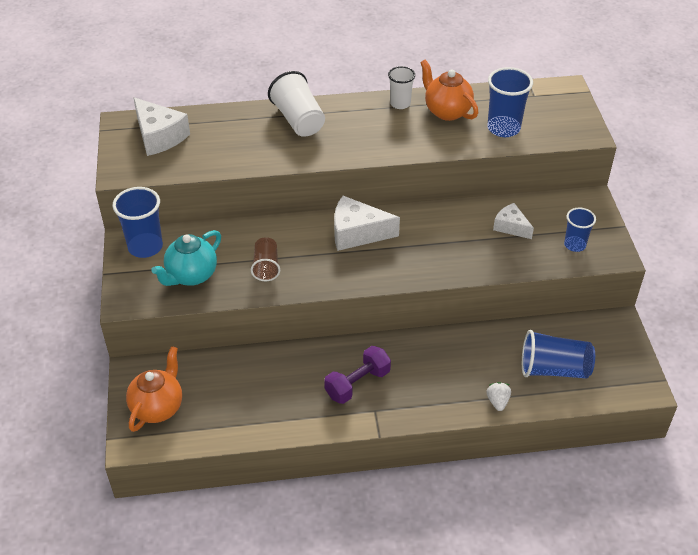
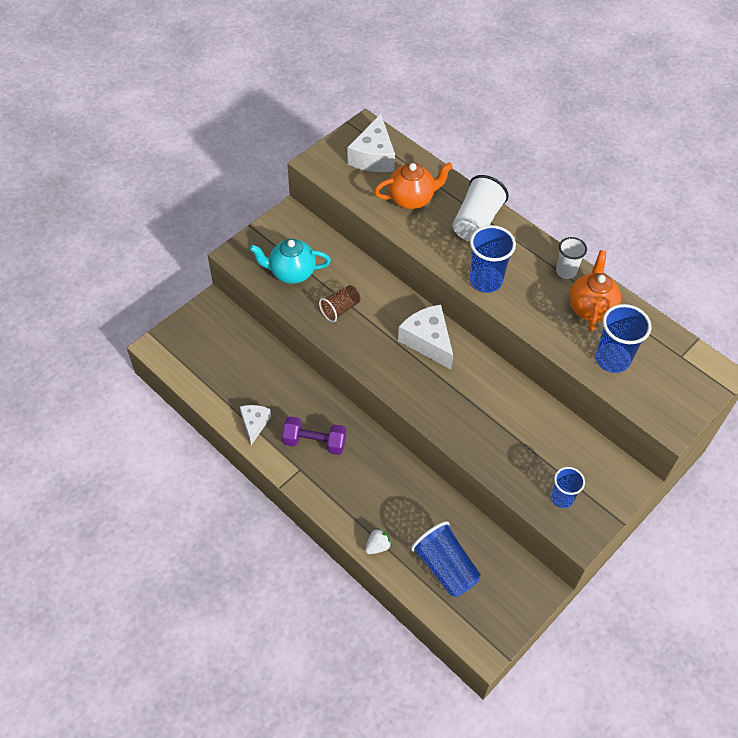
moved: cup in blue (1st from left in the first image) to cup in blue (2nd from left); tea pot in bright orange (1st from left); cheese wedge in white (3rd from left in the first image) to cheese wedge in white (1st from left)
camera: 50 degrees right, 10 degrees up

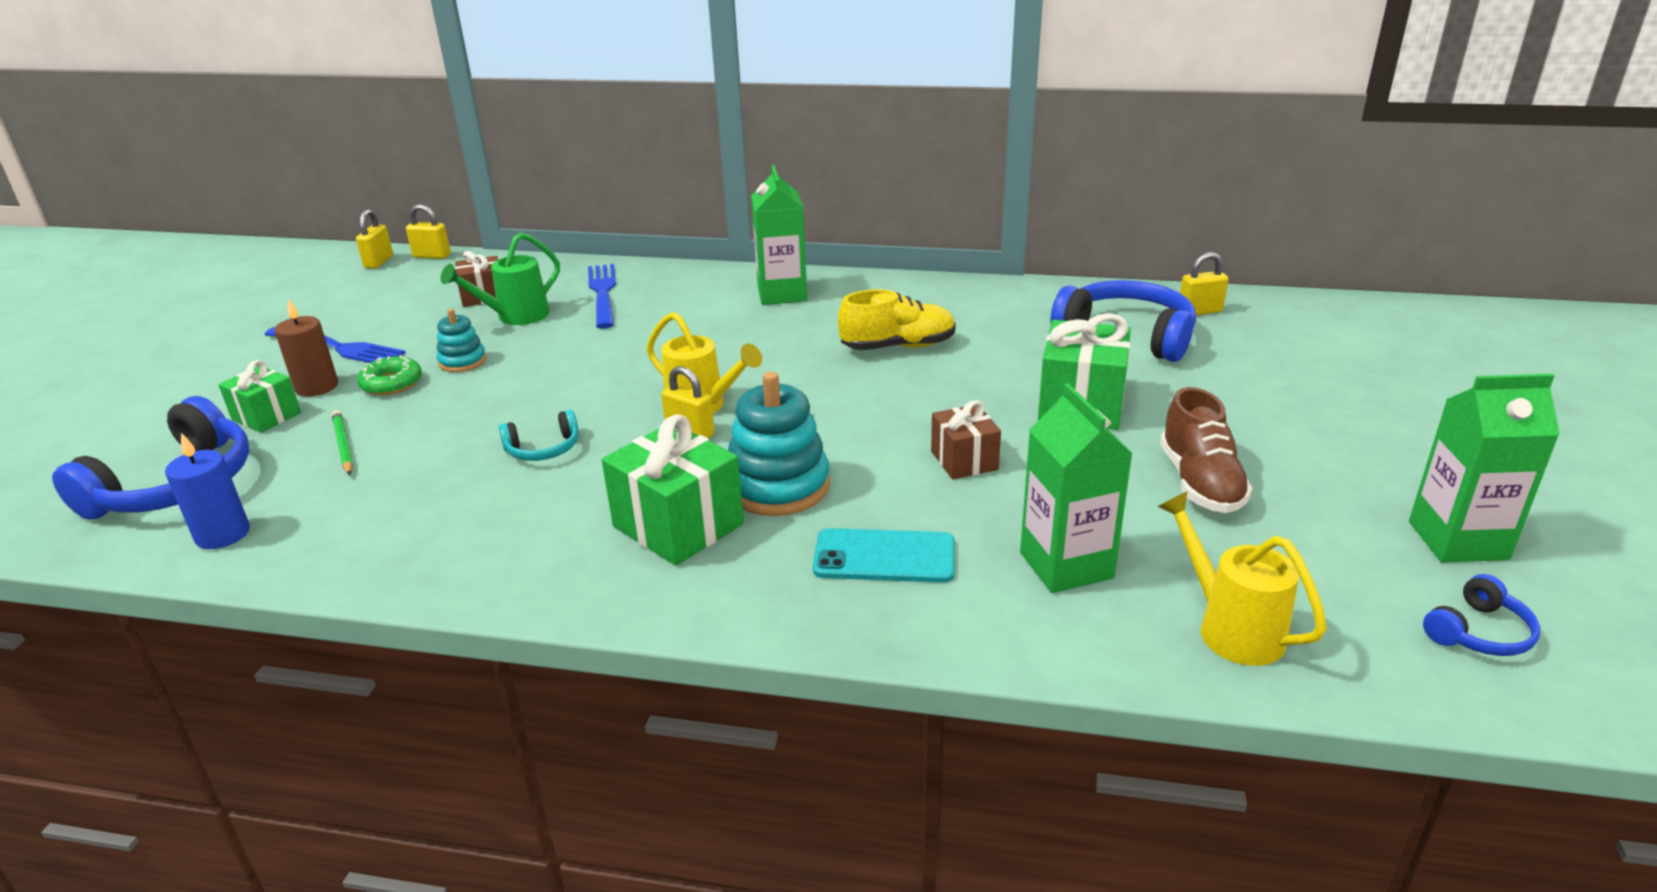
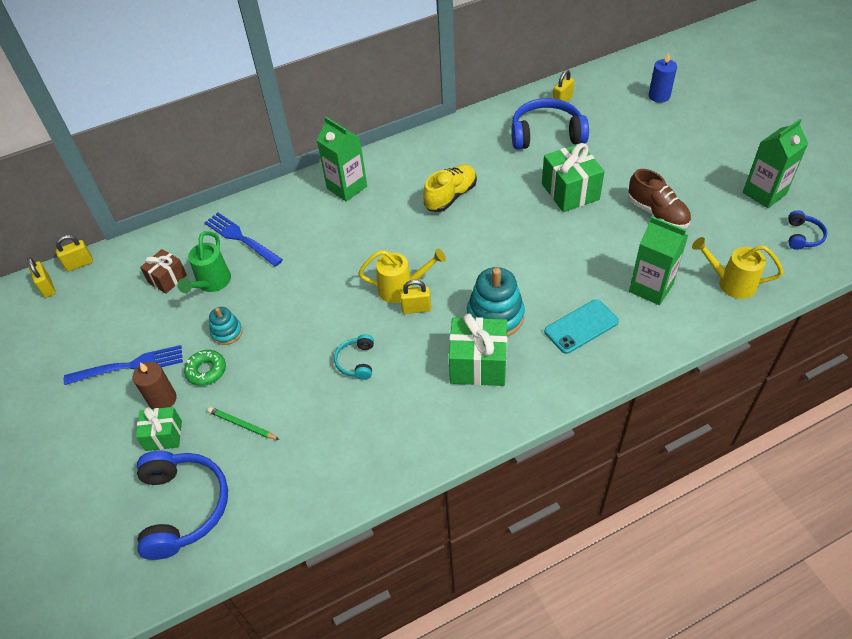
removed: present in brown (2nd from left)
moved: wax candle in blue
turned: headset in aqua 150 degrees clockwise
camera: 35 degrees left, 20 degrees up

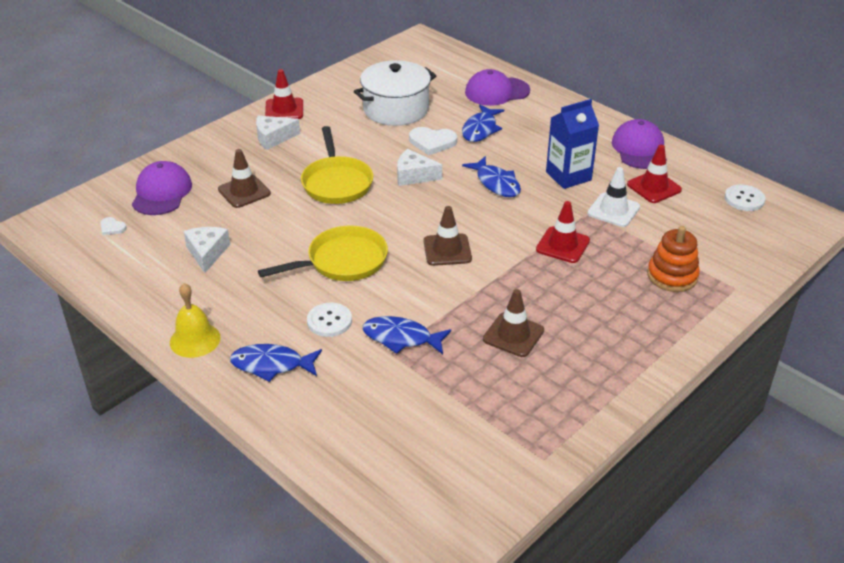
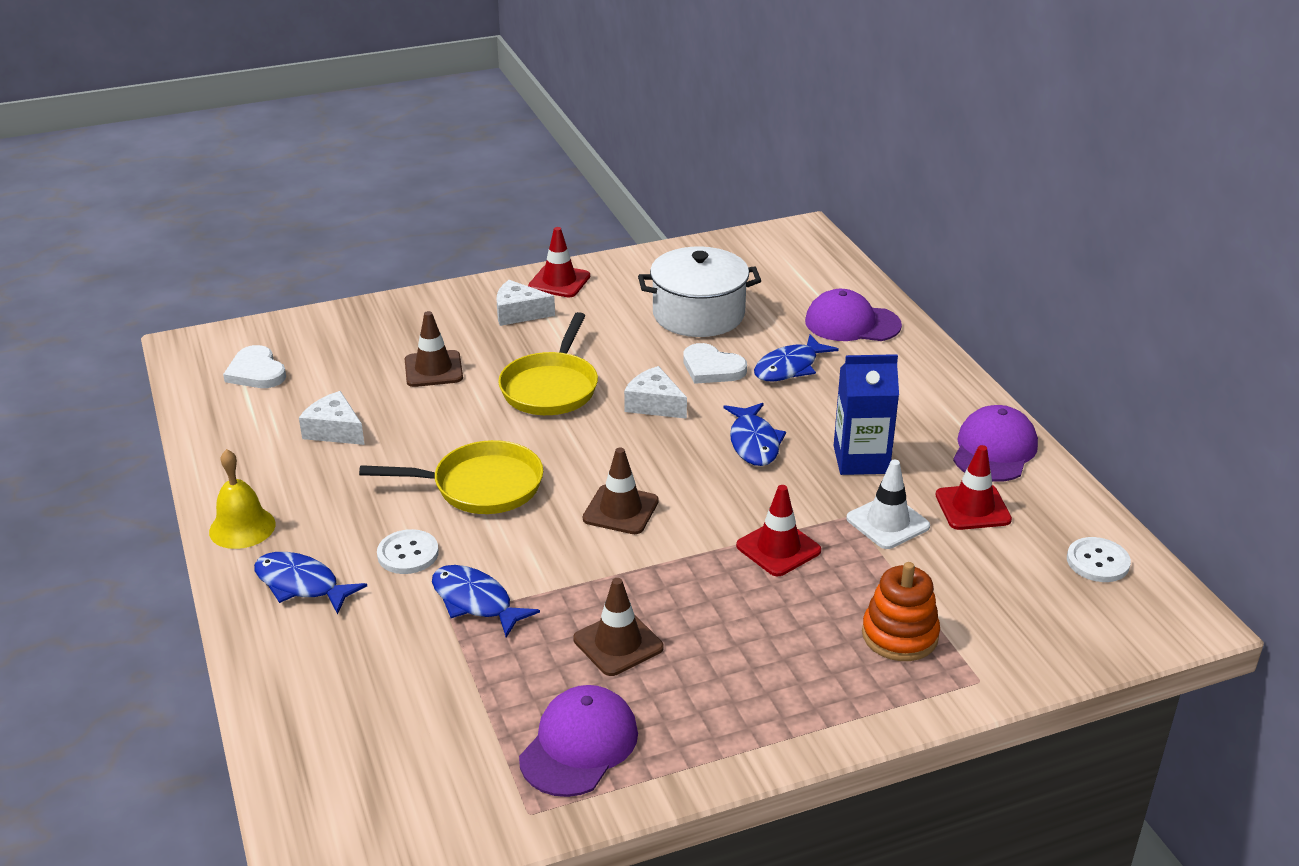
moved: cap in violet (1st from left)
turned: cheese wedge in white (1st from left) 75 degrees counterclockwise
resized: heart in white (1st from left) x1.89
camera: 25 degrees right, 5 degrees down

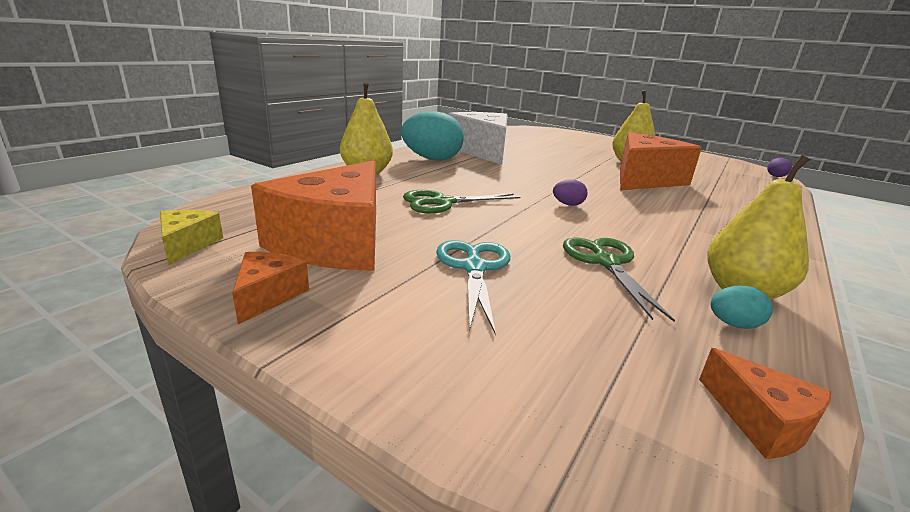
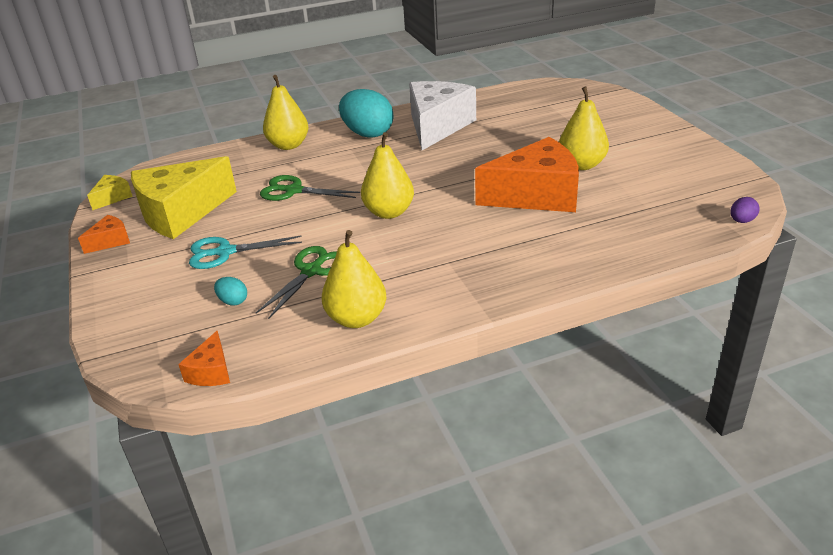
moved: egg in aqua (2nd from left in the first image) to egg in aqua (1st from left)
replaced: egg in violet (1st from left) to pear fruit in bright yellow (3rd from left)
recoloured: cheese wedge in bright orange (2nd from left) to cheese wedge in bright yellow (2nd from left)
turned: shears in aqua 135 degrees counterclockwise
camera: 40 degrees right, 10 degrees up

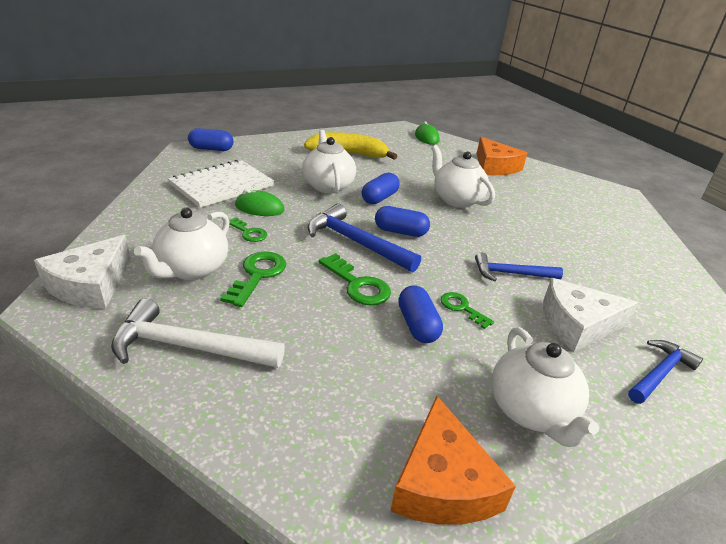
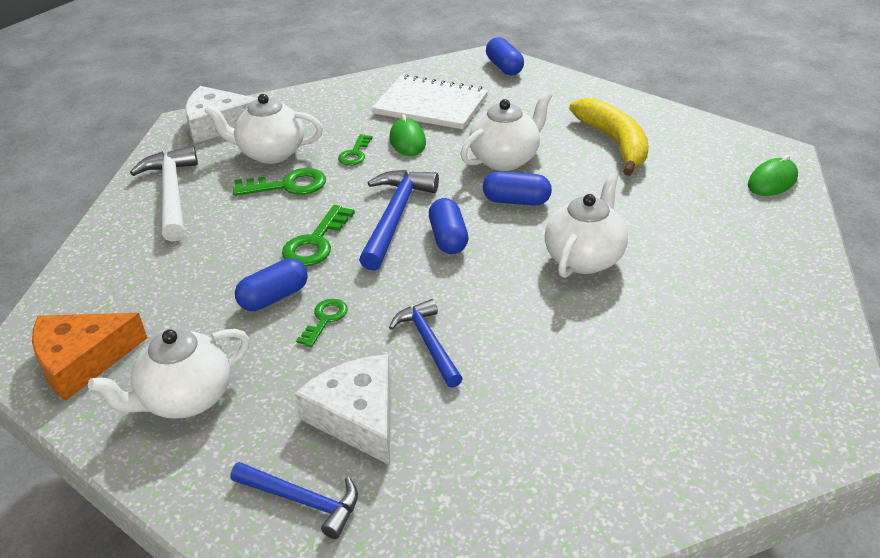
removed: cheese wedge in bright orange (2nd from left)
camera: 70 degrees right, 5 degrees up

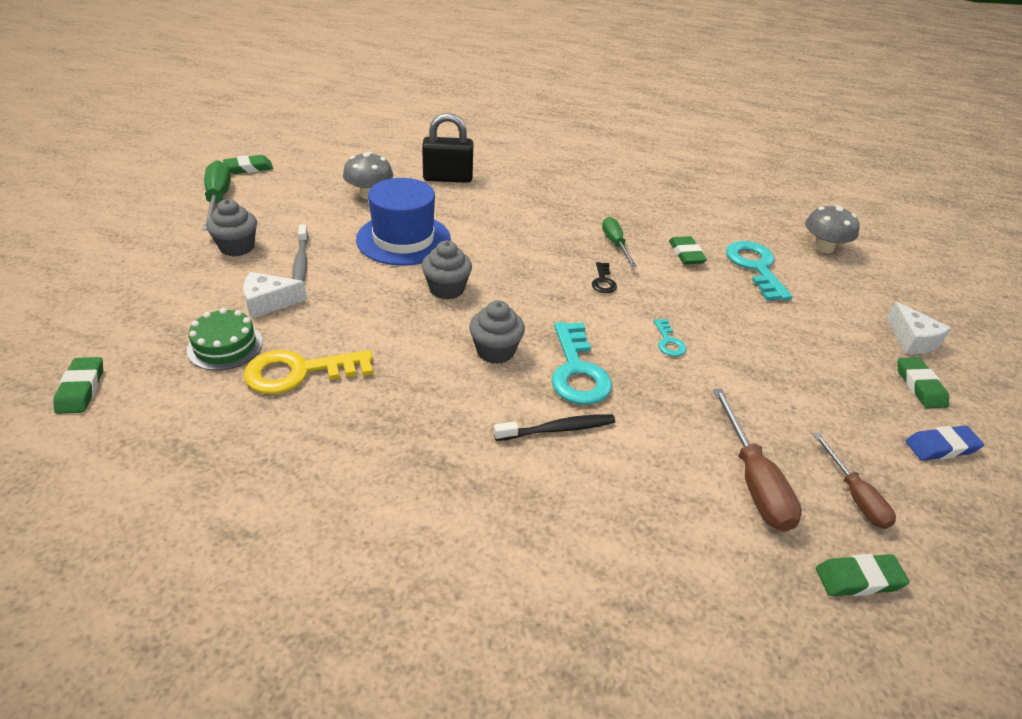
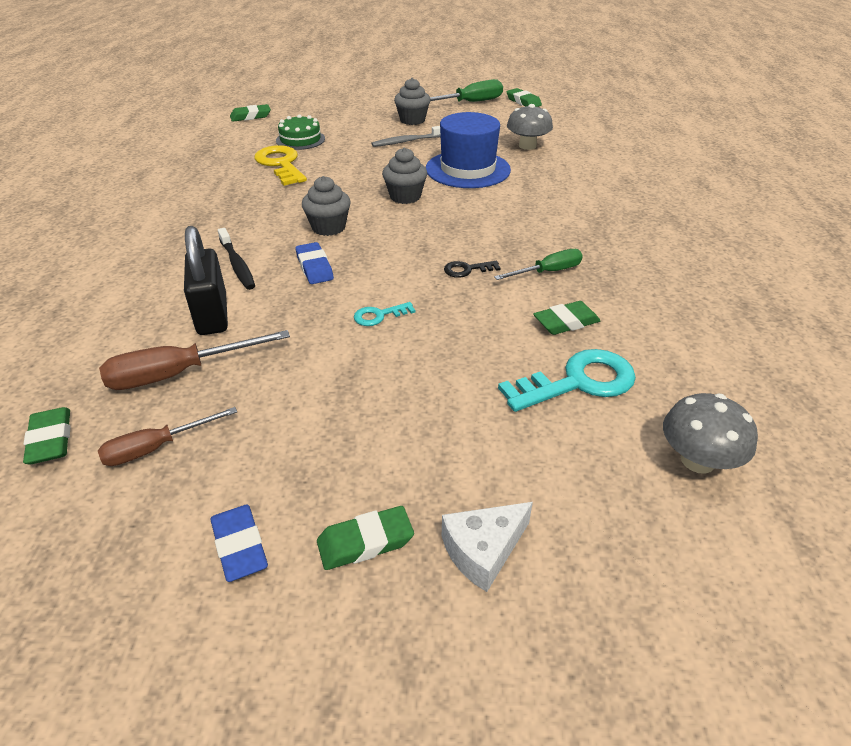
removed: cheese wedge in white (1st from left)
moved: padlock in jet-black
replaced: door key in aqua (1st from left) to pencil eraser in blue (2nd from left)
camera: 80 degrees right, 0 degrees up

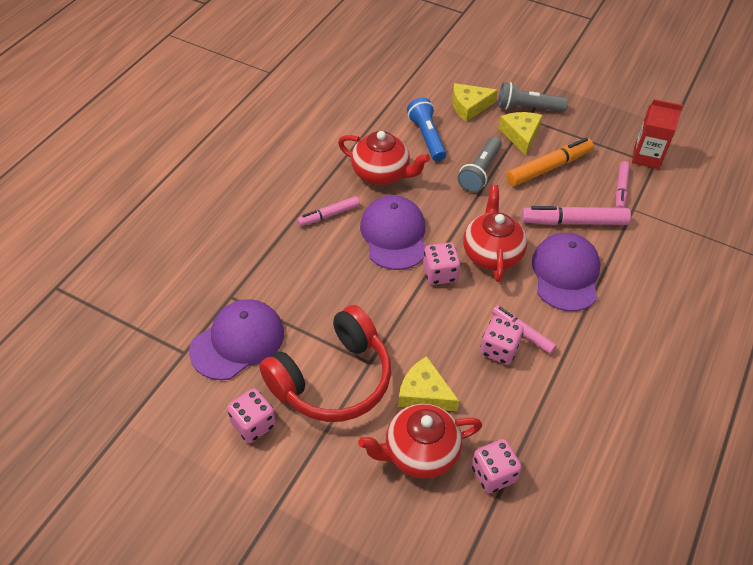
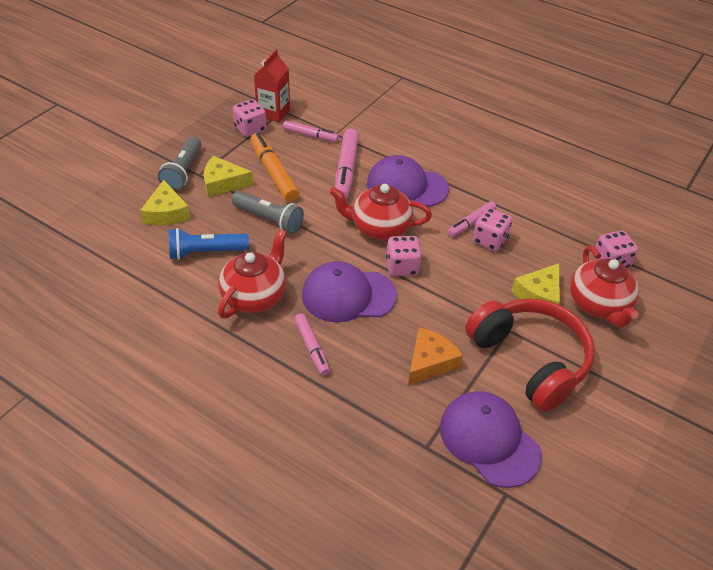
added: cheese wedge in bright orange
moved: die in pink (1st from left)
camera: 85 degrees left, 5 degrees down

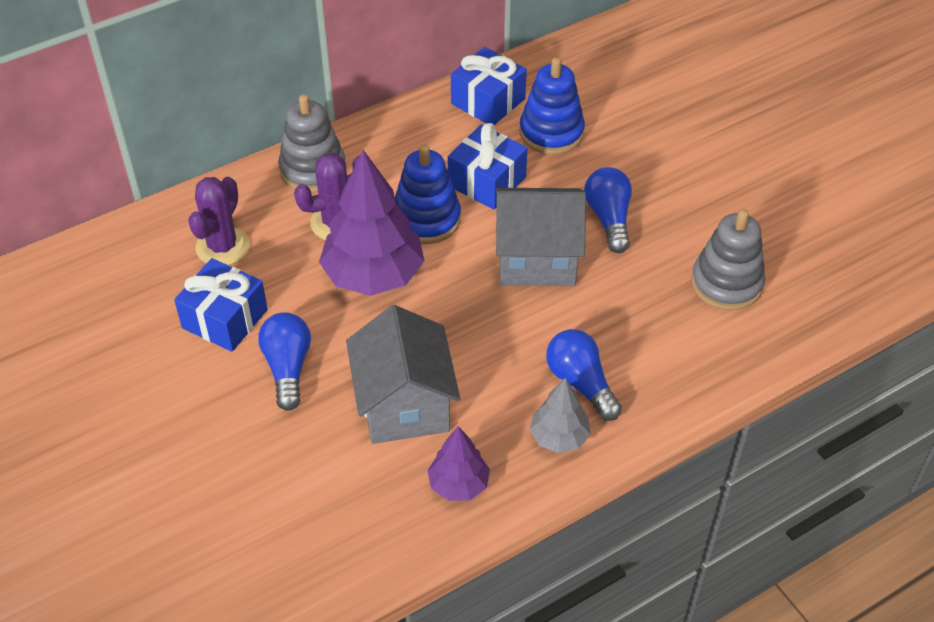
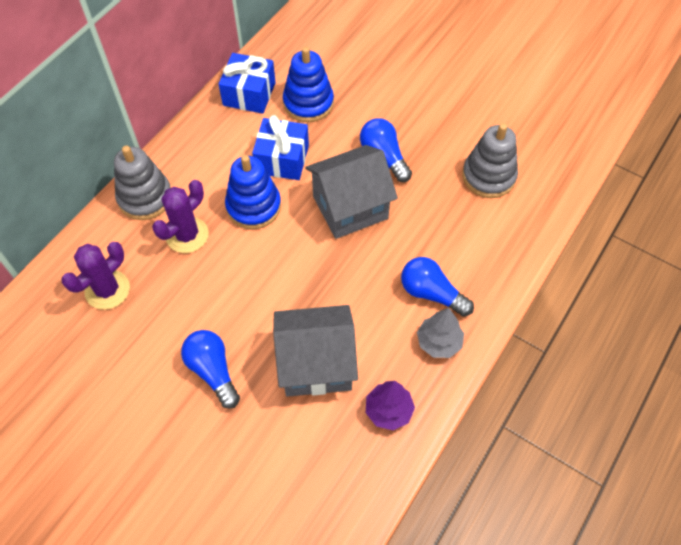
removed: present in blue (1st from left); toy tree in violet (1st from left)
turned: prickly plant in violet (1st from left) 45 degrees clockwise; cottage in grey (1st from left) 60 degrees counterclockwise
camera: 25 degrees left, 10 degrees up

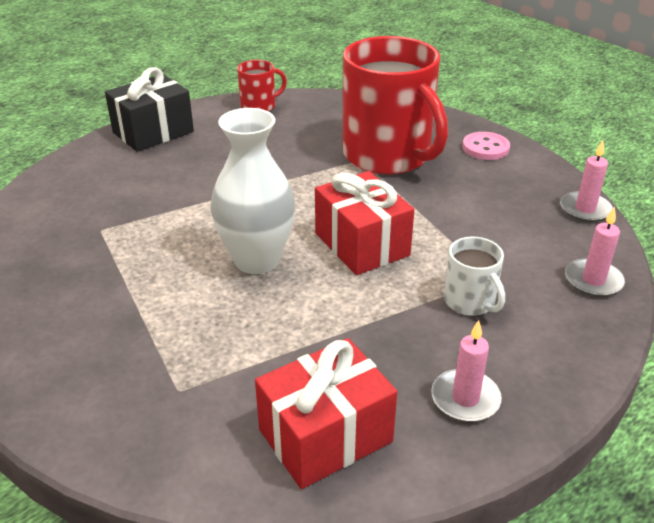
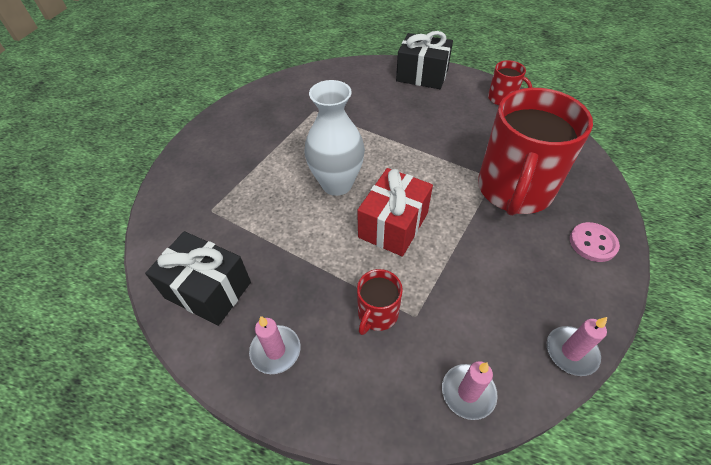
recoloured: present in red (1st from left) to present in jet-black (1st from left); coffee mug in white to coffee mug in red (1st from left)
camera: 60 degrees right, 15 degrees up

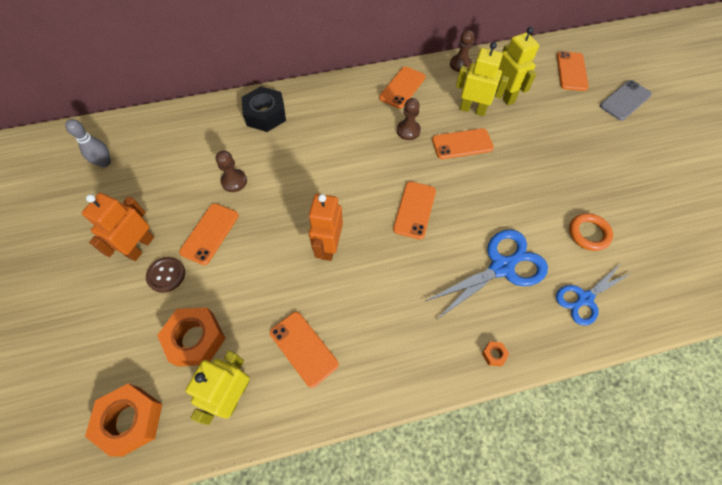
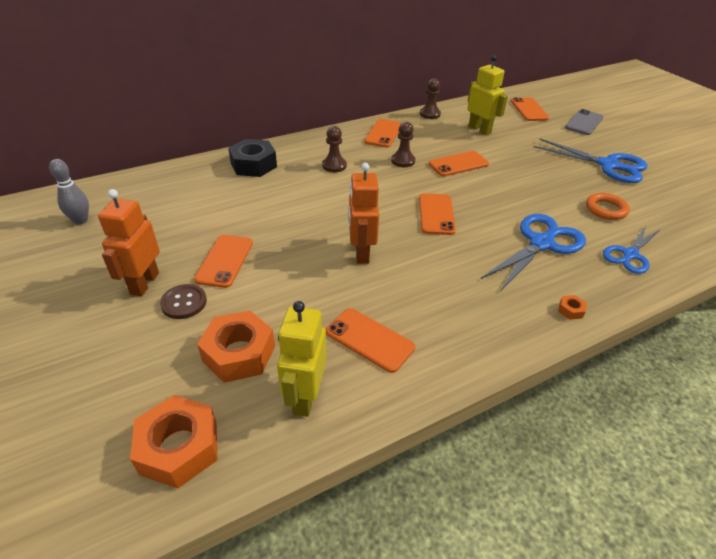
removed: robot figure in bright yellow (2nd from left)
added: shears in blue (2nd from left)
moved: game pawn in brown (1st from left)
camera: 15 degrees left, 20 degrees down

